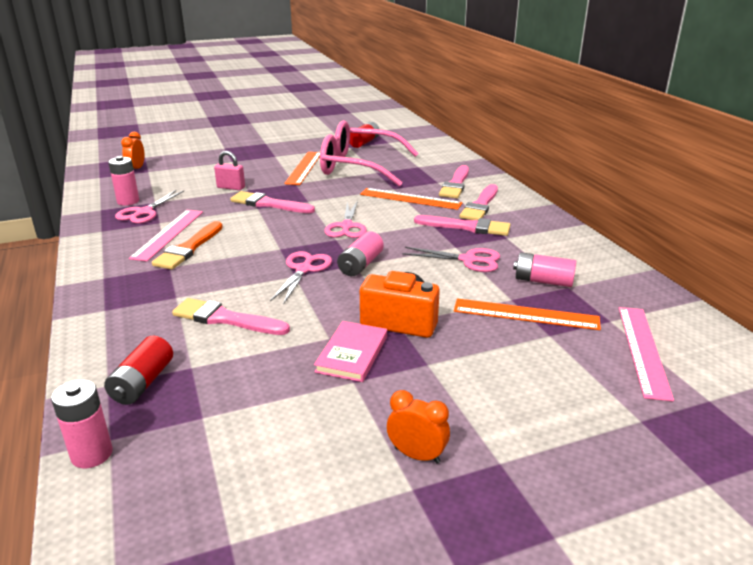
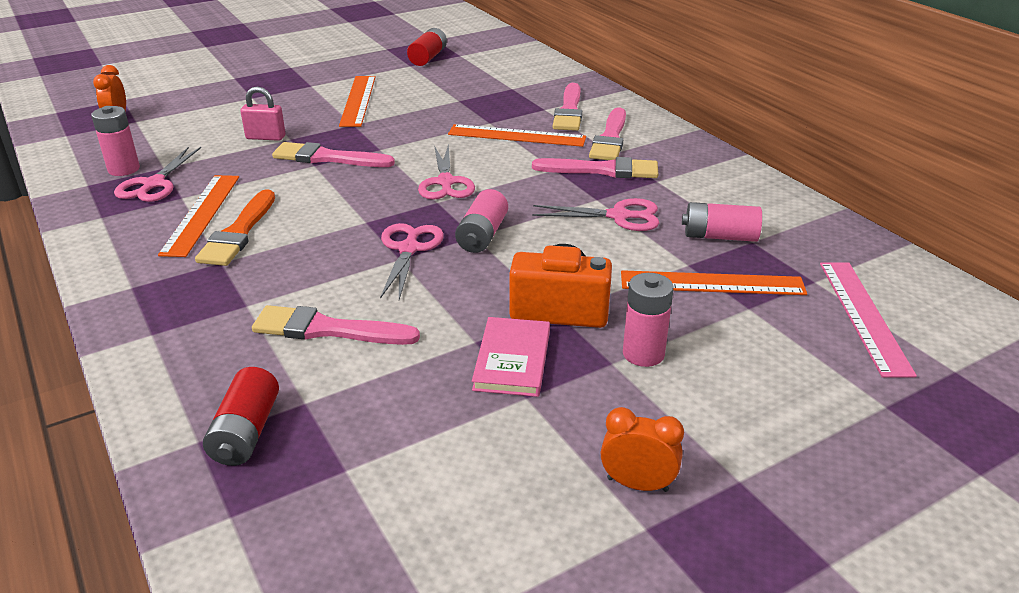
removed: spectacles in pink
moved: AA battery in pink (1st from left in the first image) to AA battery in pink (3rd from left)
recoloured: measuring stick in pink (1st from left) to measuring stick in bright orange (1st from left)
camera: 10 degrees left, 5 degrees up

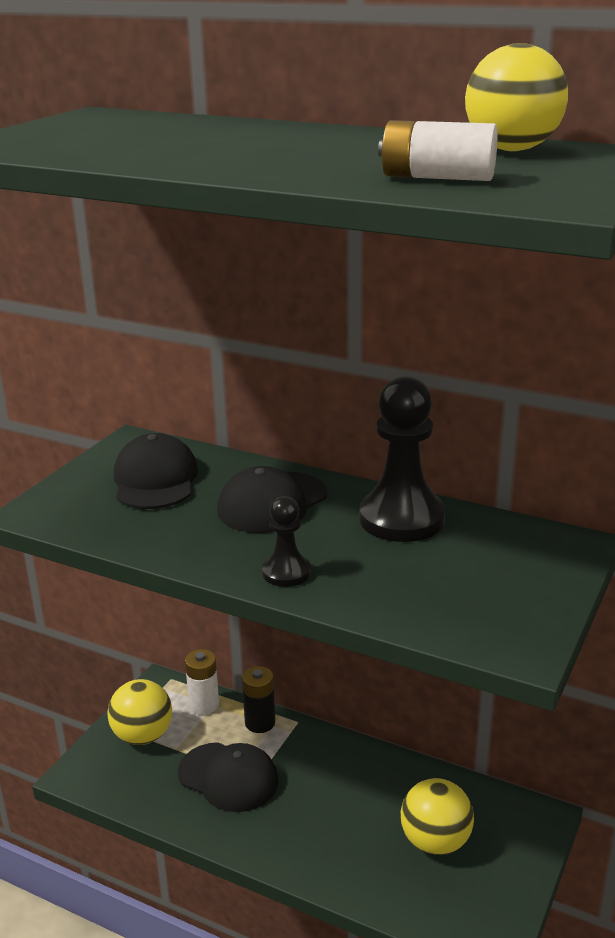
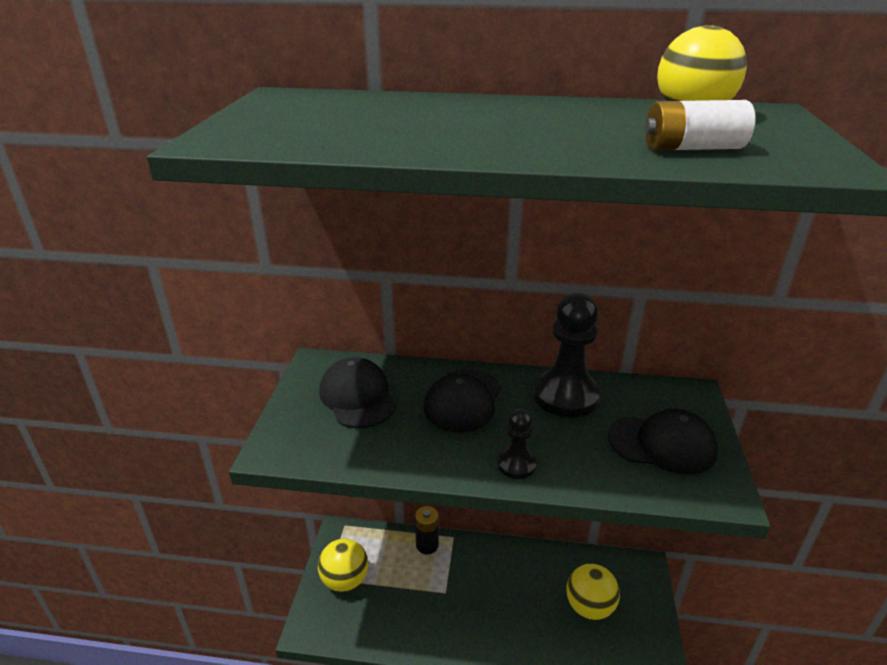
removed: AA battery in white (1st from left)
moved: cap in jet-black (2nd from left in the first image) to cap in jet-black (3rd from left)
camera: 20 degrees left, 5 degrees up

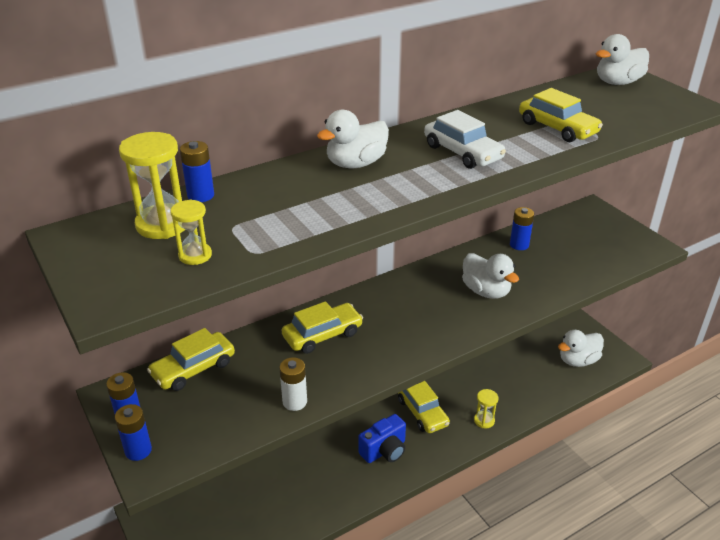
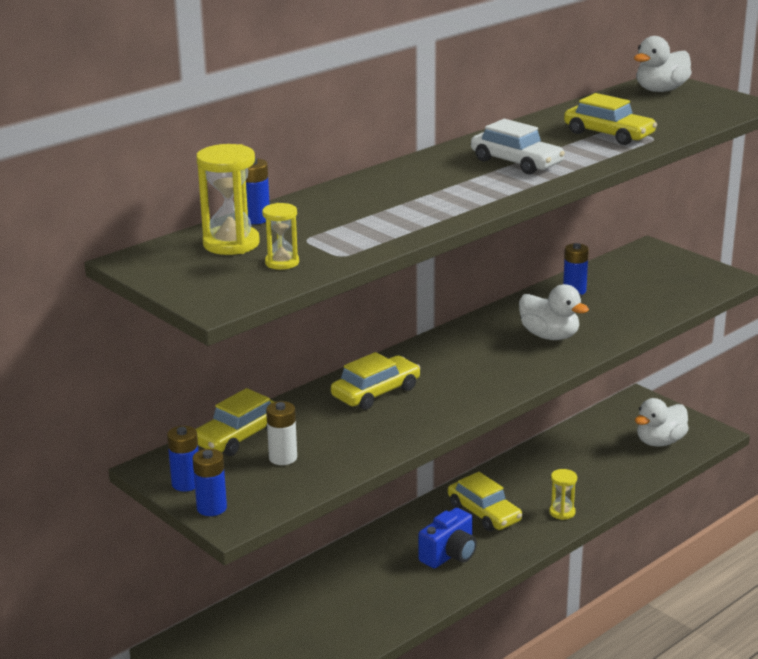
removed: duck in white (1st from left)
moved: AA battery in white
camera: 10 degrees left, 10 degrees down

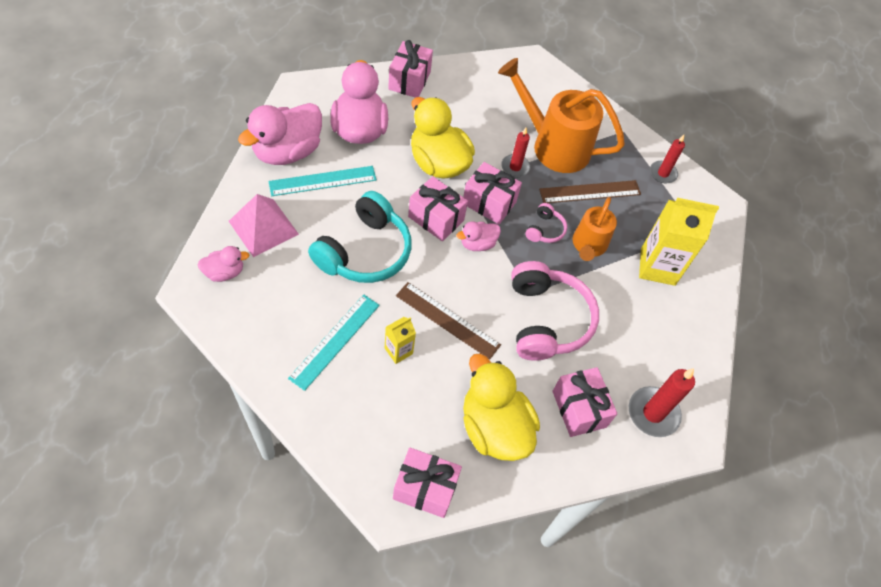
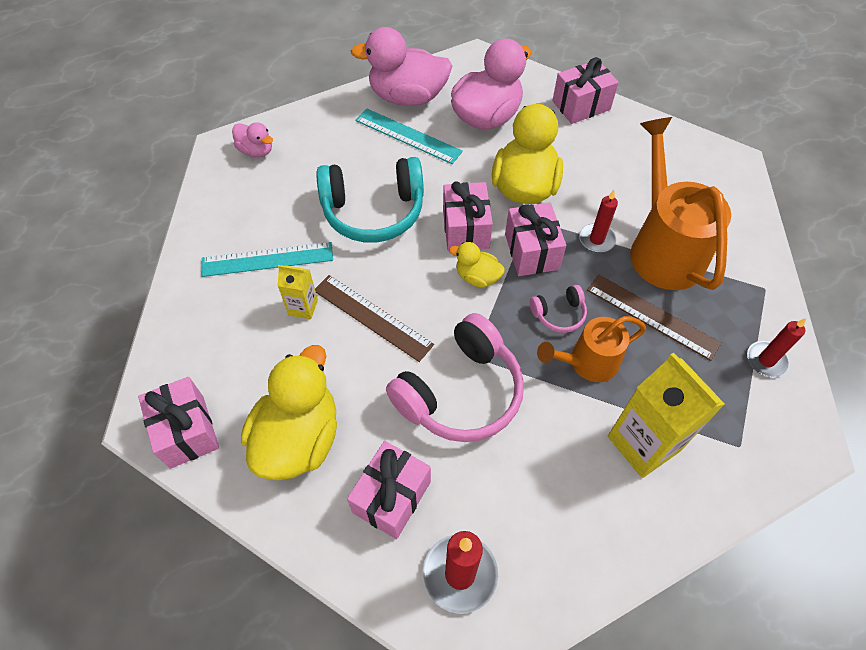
removed: pyramid in pink
recoloured: duck in pink (4th from left) to duck in bright yellow (2nd from left)
turned: measuring stick in brown (1st from left) 45 degrees counterclockwise
camera: 55 degrees right, 0 degrees up

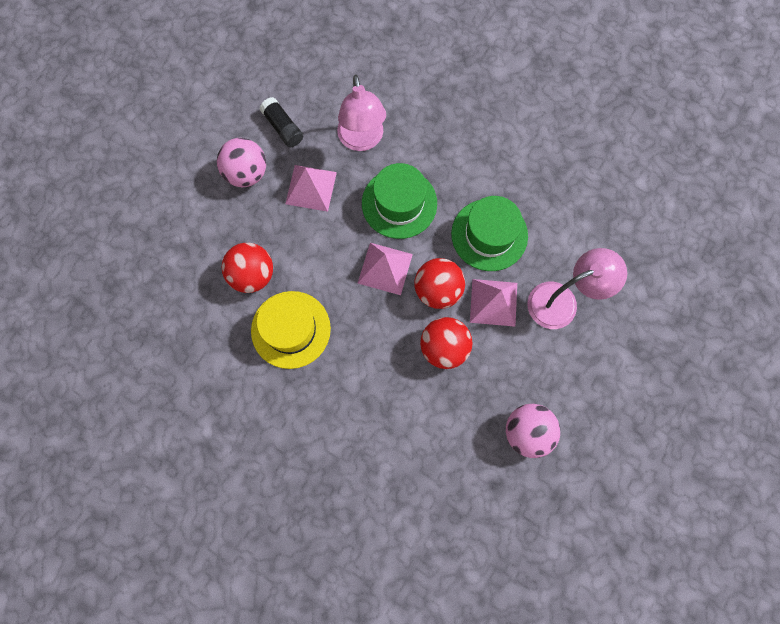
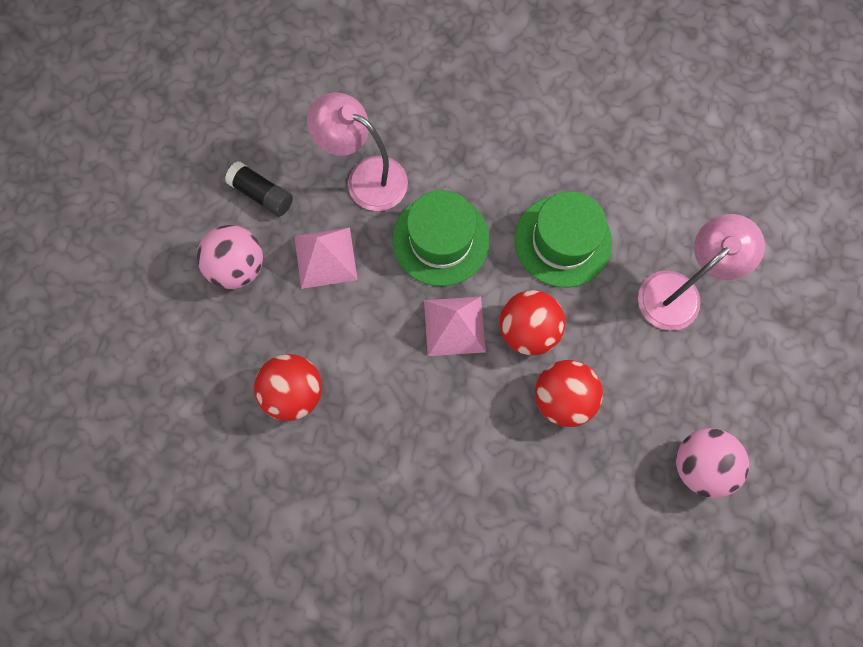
removed: hat in bright yellow; pyramid in pink (3rd from left)
turned: reading lamp in pink (1st from left) 150 degrees clockwise
camera: 20 degrees left, 0 degrees up

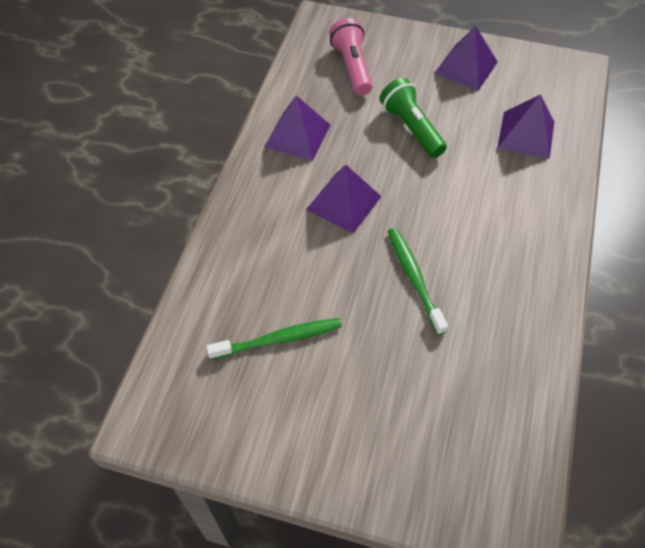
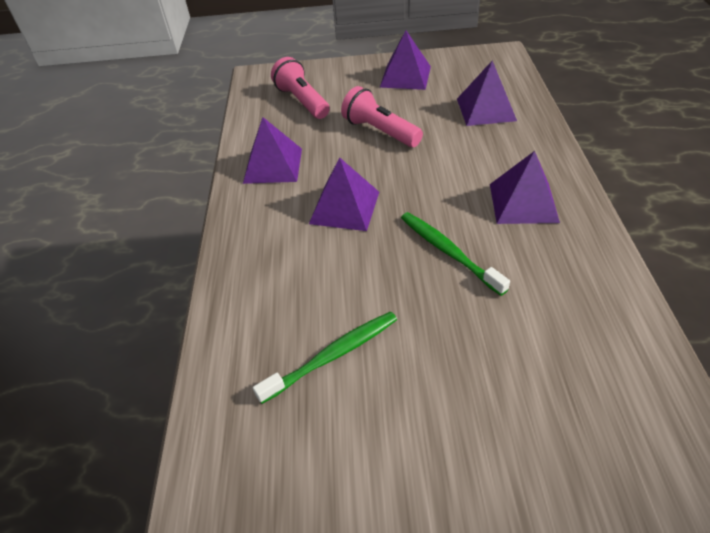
added: pyramid in violet (5th from left)
recoloured: torch in emerald to torch in pink (2nd from left)
camera: 15 degrees left, 10 degrees down

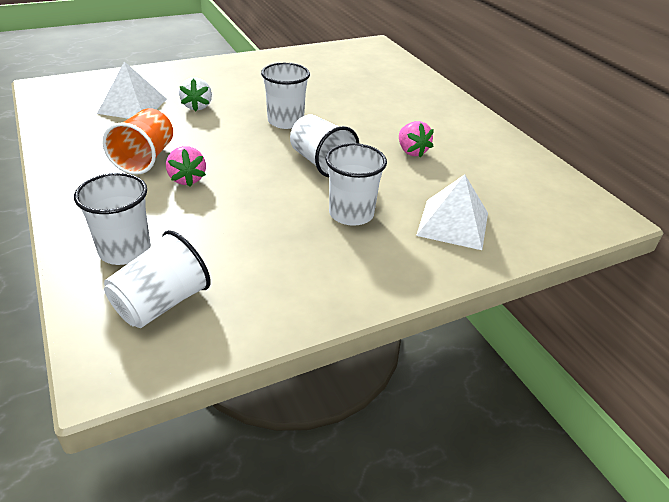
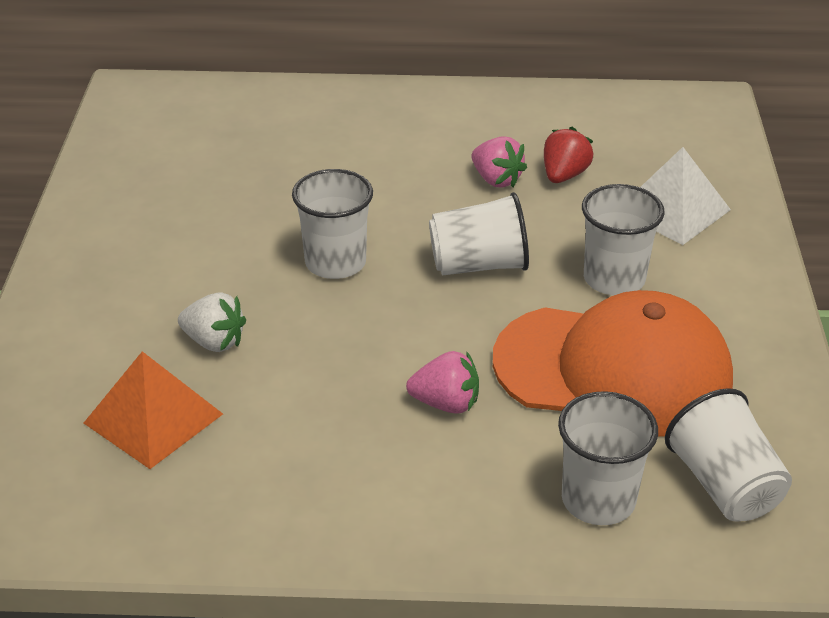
removed: cup in bright orange
added: cap in bright orange; strawberry in red
recoloured: pyramid in white (1st from left) to pyramid in bright orange
turned: strawberry in pink (2nd from left) 45 degrees clockwise
camera: 60 degrees left, 0 degrees up

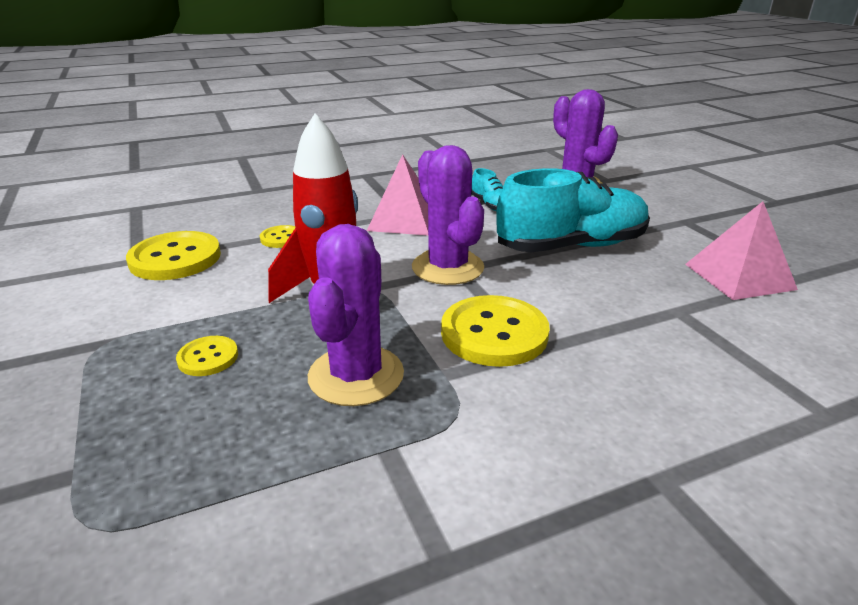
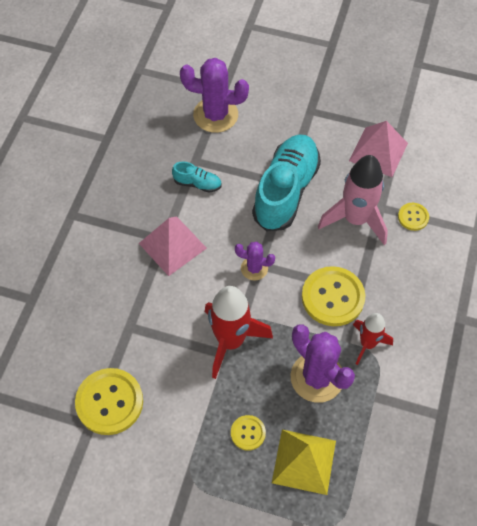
added: pyramid in bright yellow; spaceship in pink; spaceship in red (2nd from left)
moved: sewing button in bright yellow (3rd from left in the first image) to sewing button in bright yellow (4th from left)
resized: prickly plant in violet (2nd from left) x0.55
camera: 50 degrees left, 30 degrees up

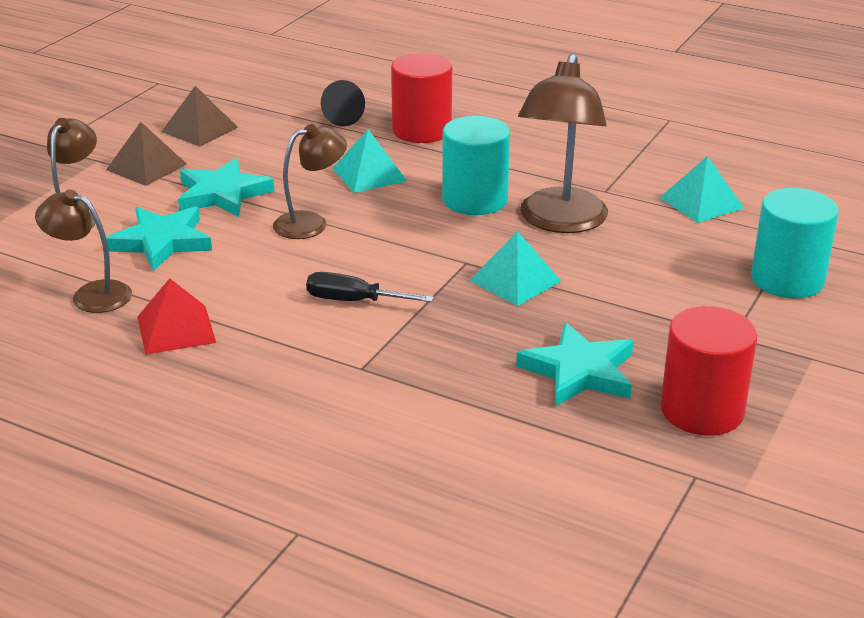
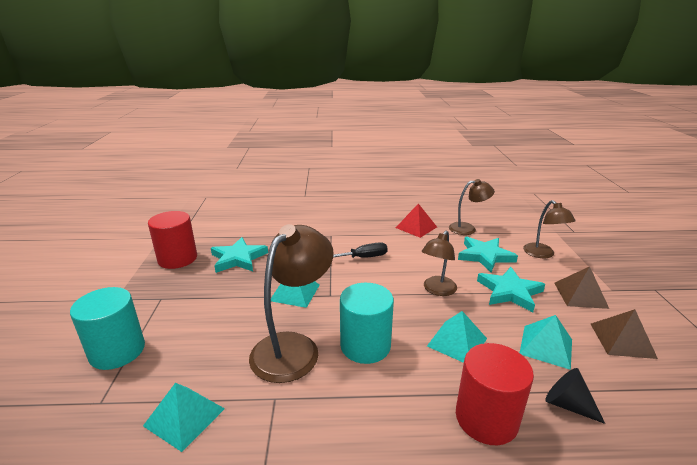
added: pyramid in aqua (4th from left)
turned: reading lamp in brown (4th from left in the first image) 45 degrees clockwise
camera: 150 degrees right, 5 degrees down

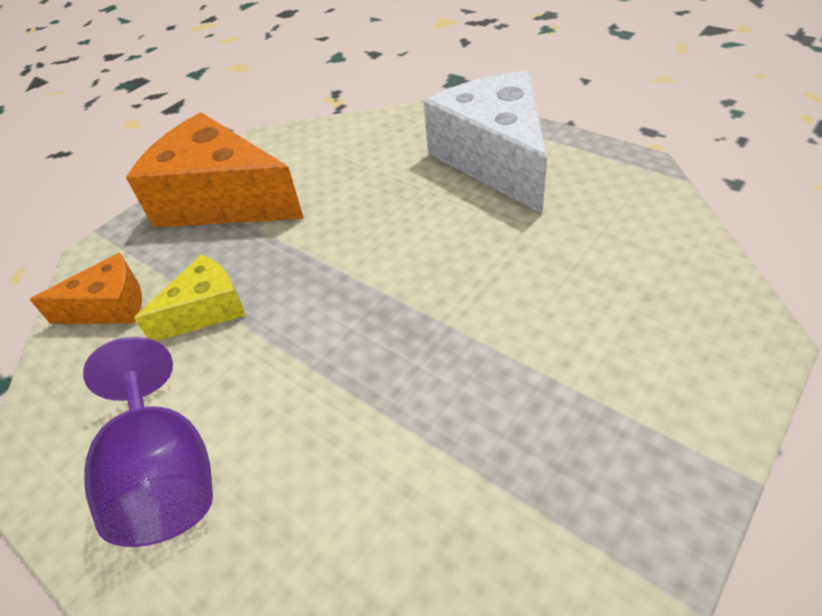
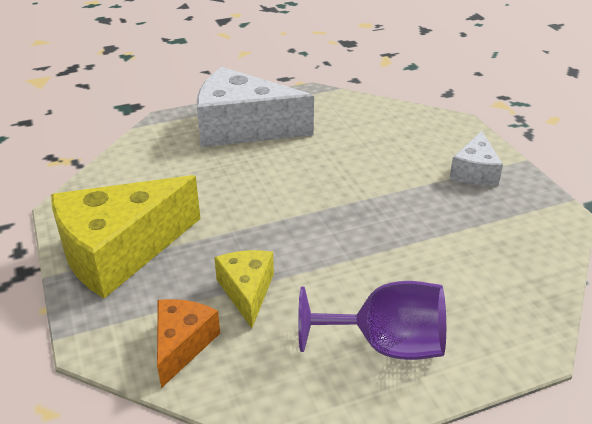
added: cheese wedge in white (2nd from left)
recoloured: cheese wedge in bright orange (2nd from left) to cheese wedge in bright yellow (1st from left)
camera: 65 degrees left, 10 degrees down

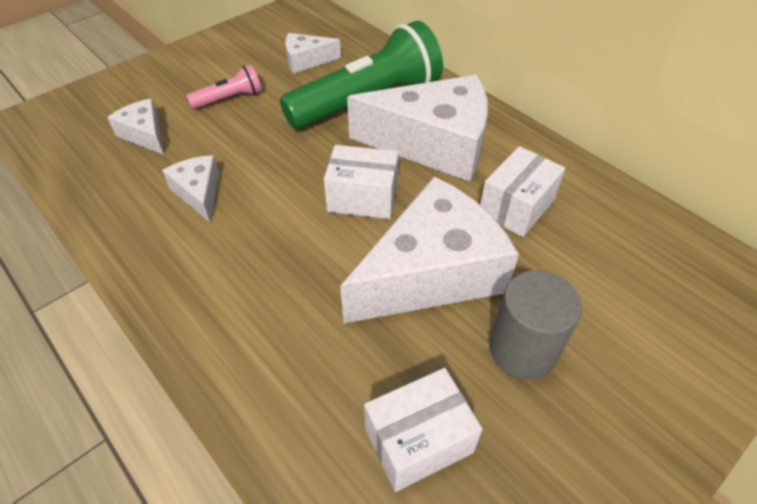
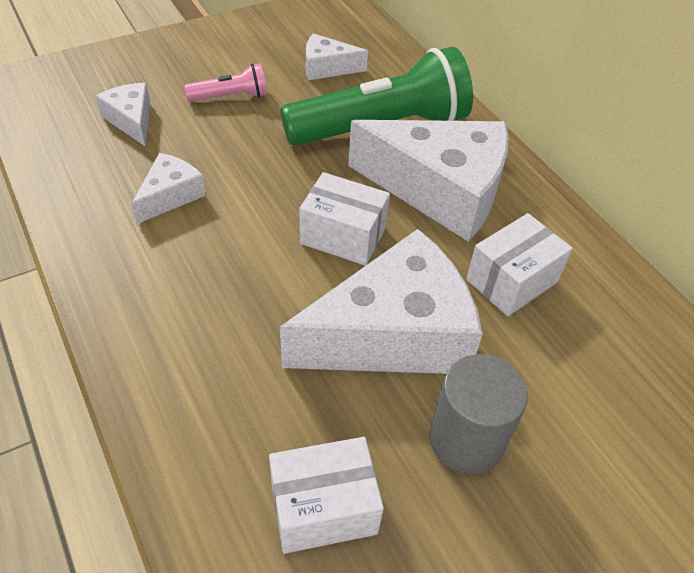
turned: cheese wedge in white (2nd from left) 45 degrees clockwise
camera: 10 degrees right, 0 degrees up

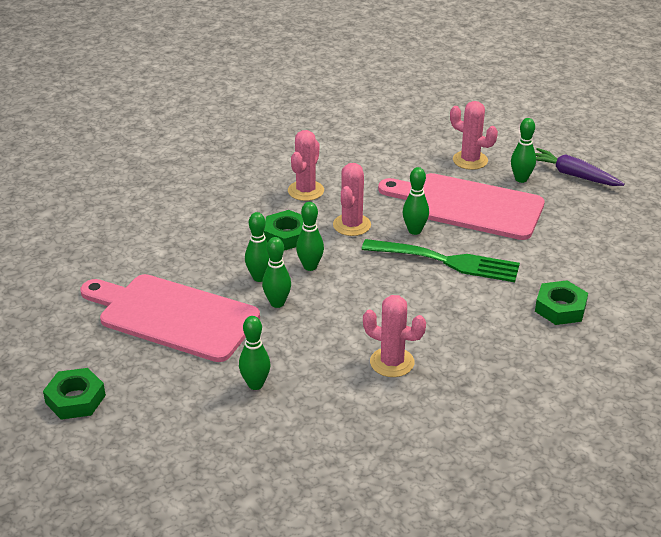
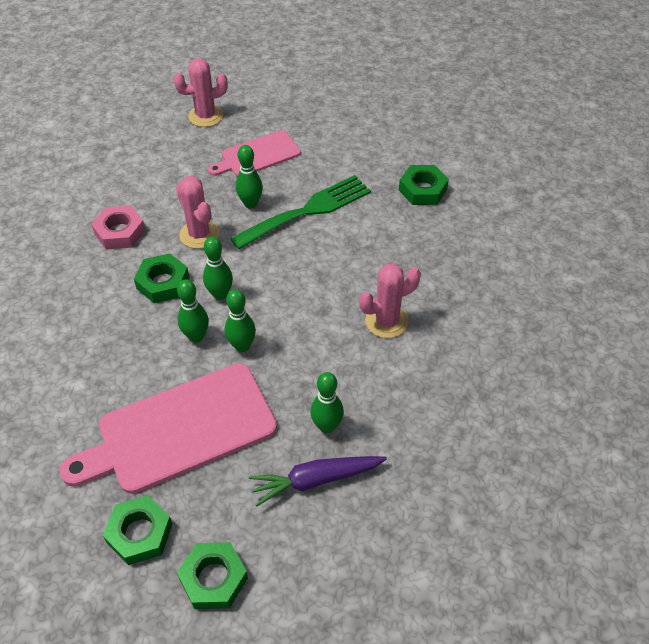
removed: tenpin in emerald (6th from left)
added: hexagon nut in emerald (1st from left)
moved: toy carrot in violet
replaced: prickly plant in pink (1st from left) to hexagon nut in pink
resized: chopping board in pink (2nd from left) x0.58
camera: 50 degrees left, 15 degrees up

